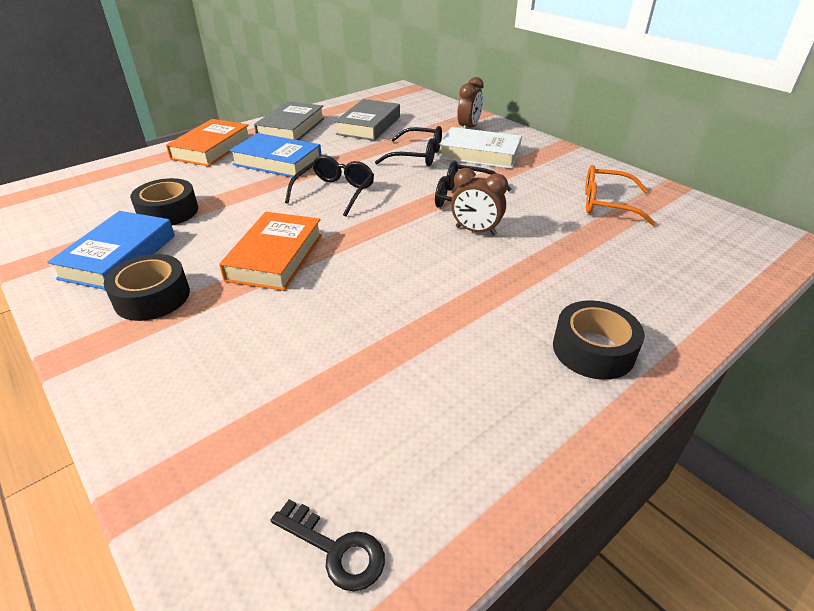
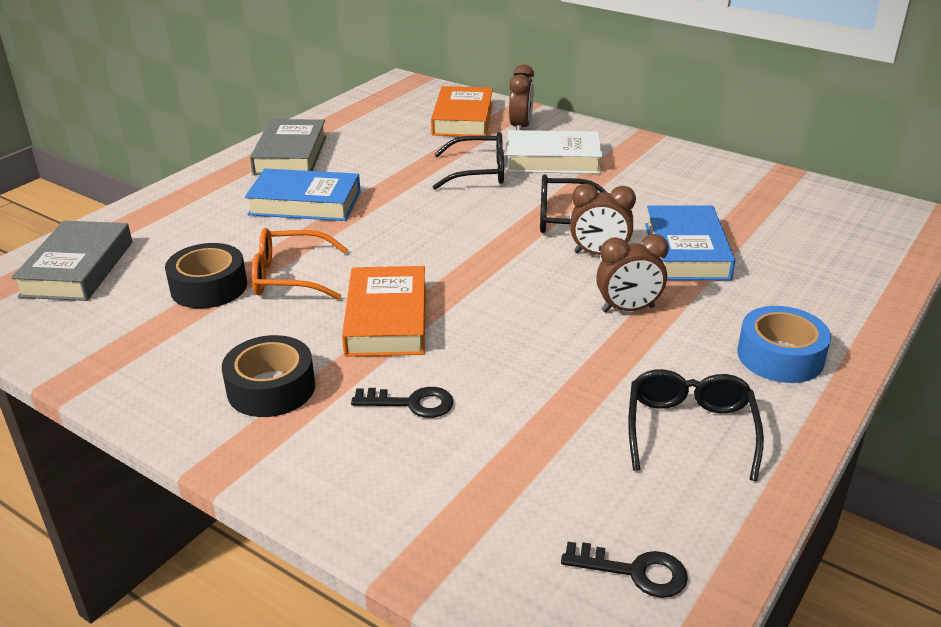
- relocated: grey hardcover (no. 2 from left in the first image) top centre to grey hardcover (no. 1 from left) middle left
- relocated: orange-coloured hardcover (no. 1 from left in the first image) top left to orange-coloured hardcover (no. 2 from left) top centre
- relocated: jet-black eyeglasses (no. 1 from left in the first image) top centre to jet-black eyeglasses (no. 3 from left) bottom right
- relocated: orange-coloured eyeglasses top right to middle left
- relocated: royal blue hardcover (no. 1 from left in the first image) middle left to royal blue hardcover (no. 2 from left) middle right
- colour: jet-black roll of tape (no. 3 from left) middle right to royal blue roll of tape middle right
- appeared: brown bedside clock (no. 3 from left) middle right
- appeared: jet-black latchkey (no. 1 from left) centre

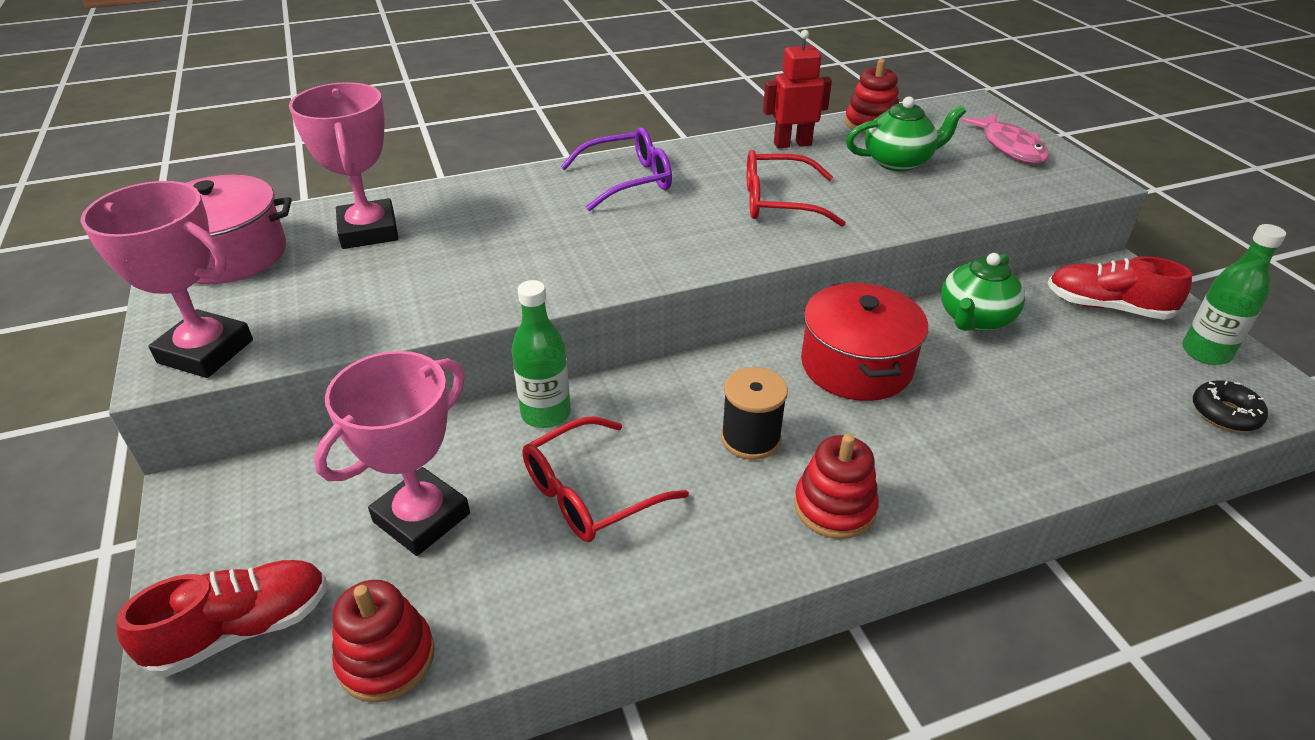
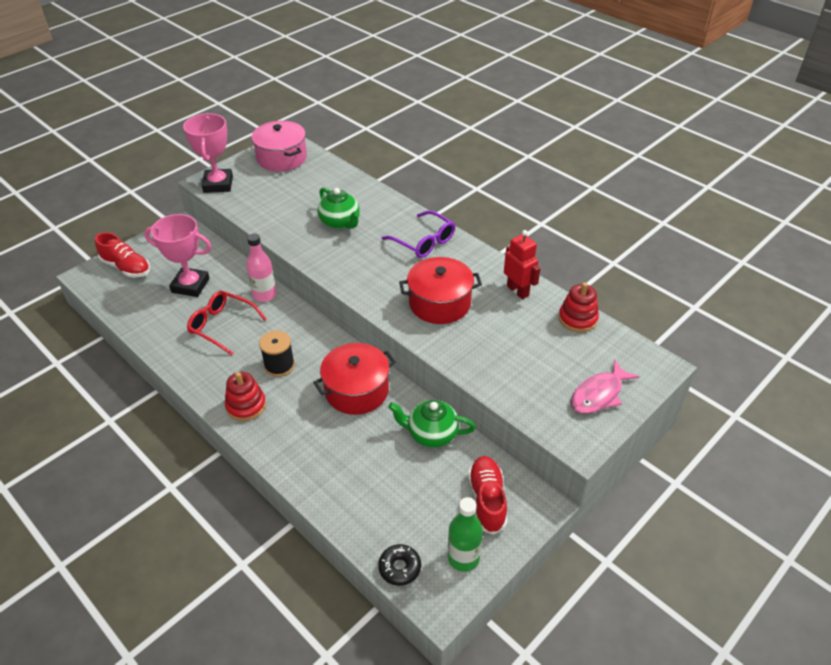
- missing: pink prize cup (no. 2 from left) top left
- relocated: green tea pot (no. 1 from left) top right to top centre
- exchanged: scarlet eyeglasses (no. 2 from left) top centre to scarlet stockpot (no. 2 from left) centre
- colour: green bottle (no. 1 from left) centre to pink bottle middle left
- missing: scarlet stacking toy (no. 1 from left) bottom left

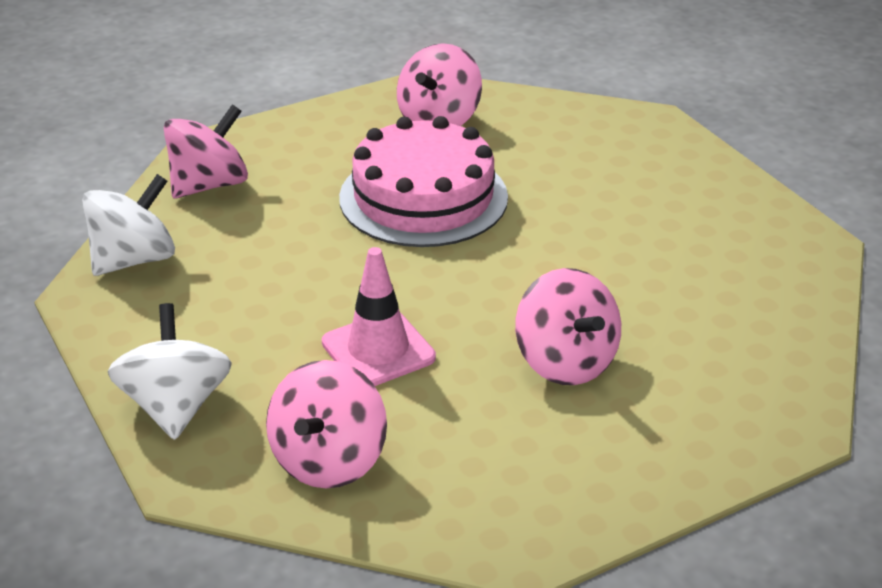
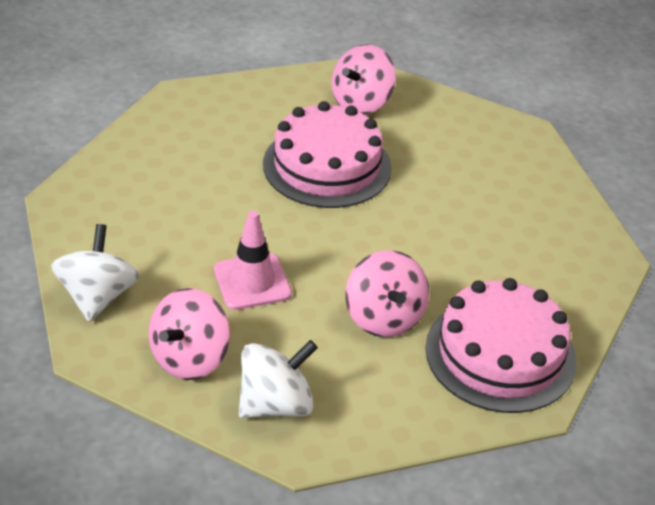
- missing: pink spinning top (no. 1 from left) top left
- relocated: white spinning top (no. 1 from left in the first image) middle left to white spinning top (no. 2 from left) bottom centre
- appeared: pink gateau (no. 2 from left) bottom right

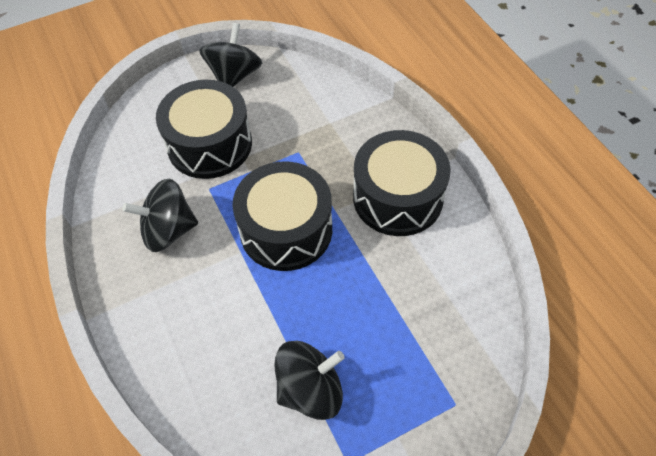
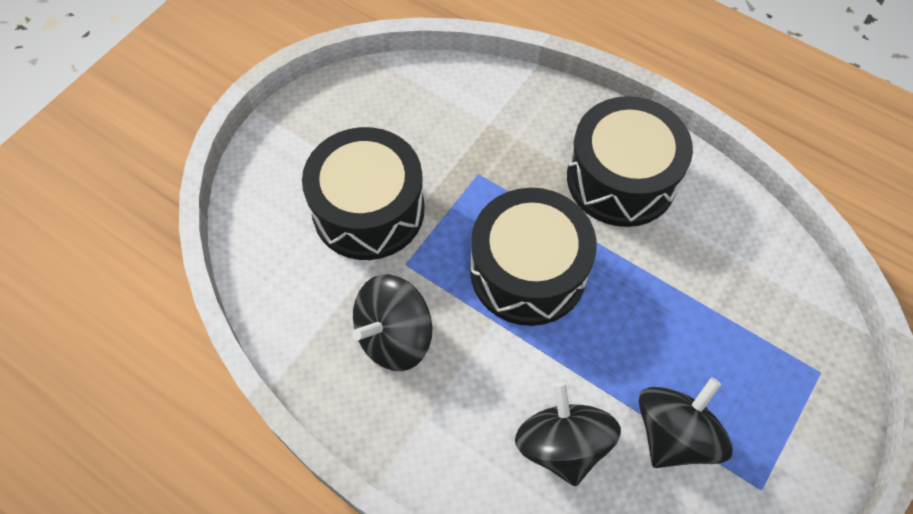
- relocated: jet-black spinning top (no. 2 from left) top centre to bottom centre

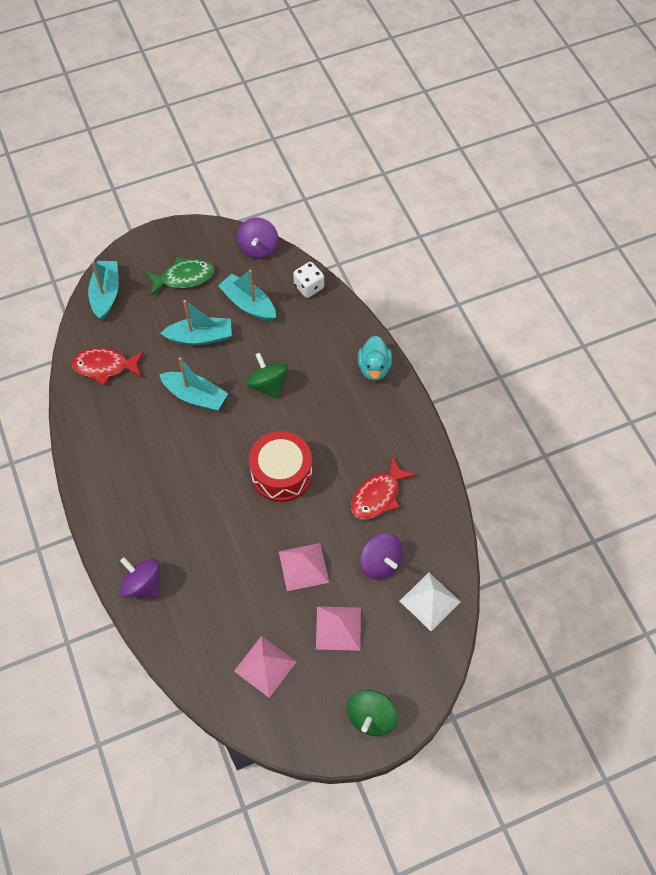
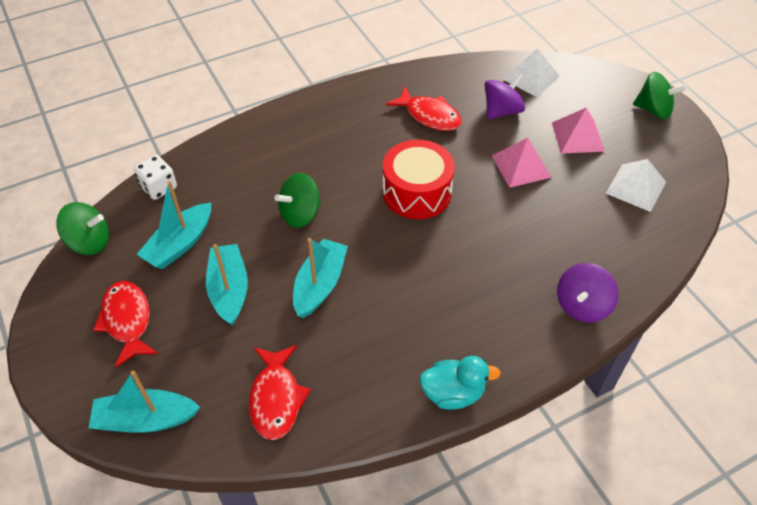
- colour: royal purple spinning top (no. 2 from left) top centre to green spinning top (no. 1 from left) middle left
- colour: green fish top left to scarlet fish (no. 1 from left) middle left
- relocated: turquoise duck centre to bottom centre
- colour: pink solid pyramid (no. 1 from left) bottom centre to white solid pyramid (no. 2 from left) middle right

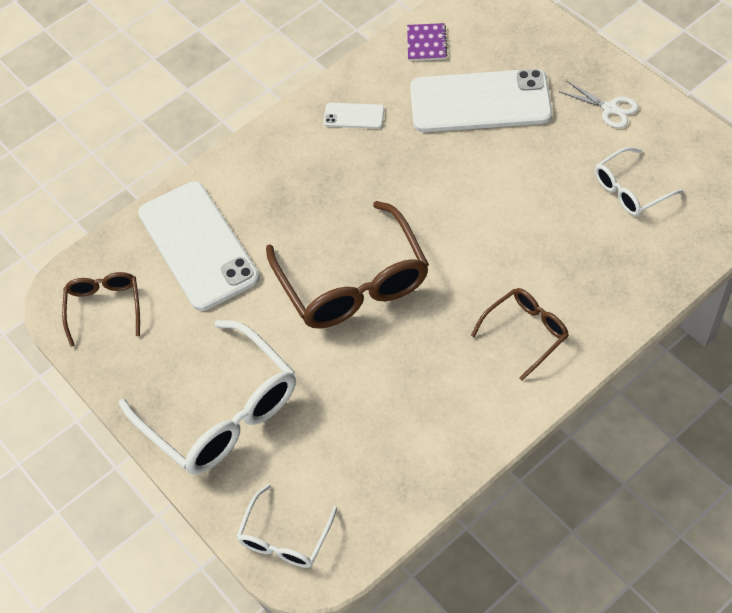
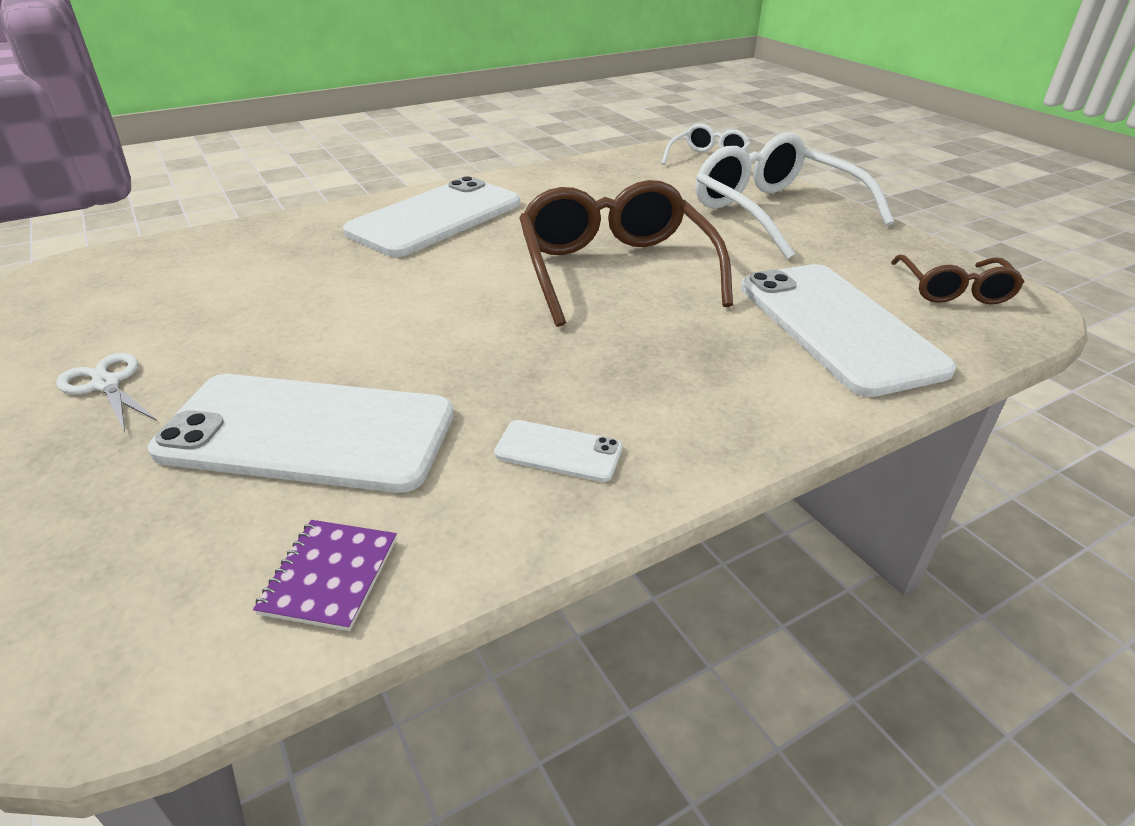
- missing: white eyeglasses (no. 3 from left) top right
- exchanged: brown eyeglasses (no. 3 from left) middle right to white smartphone (no. 2 from left) top centre

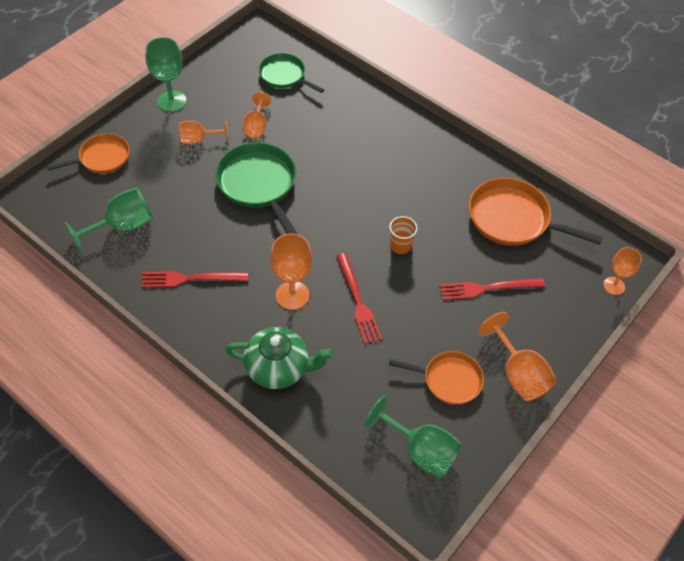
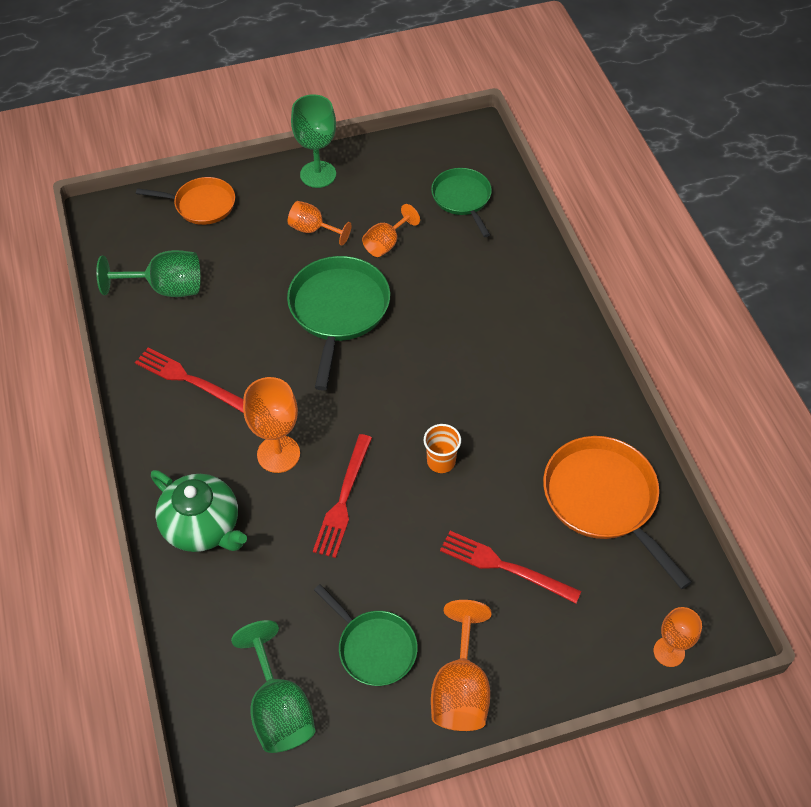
- colour: orange-coloured pan (no. 2 from left) bottom centre to green pan (no. 2 from left) bottom centre

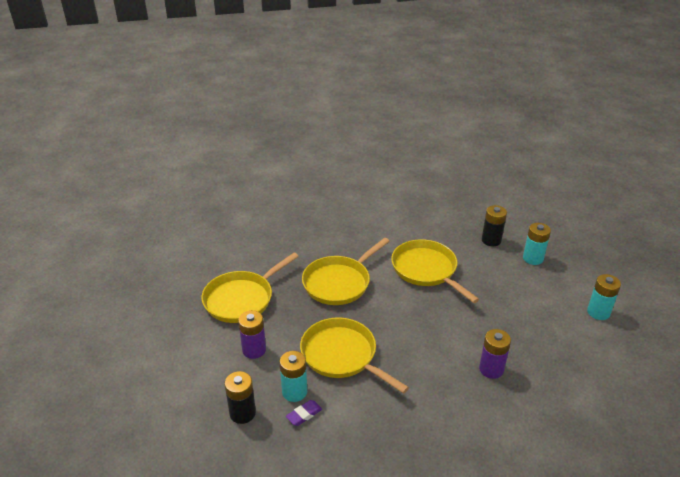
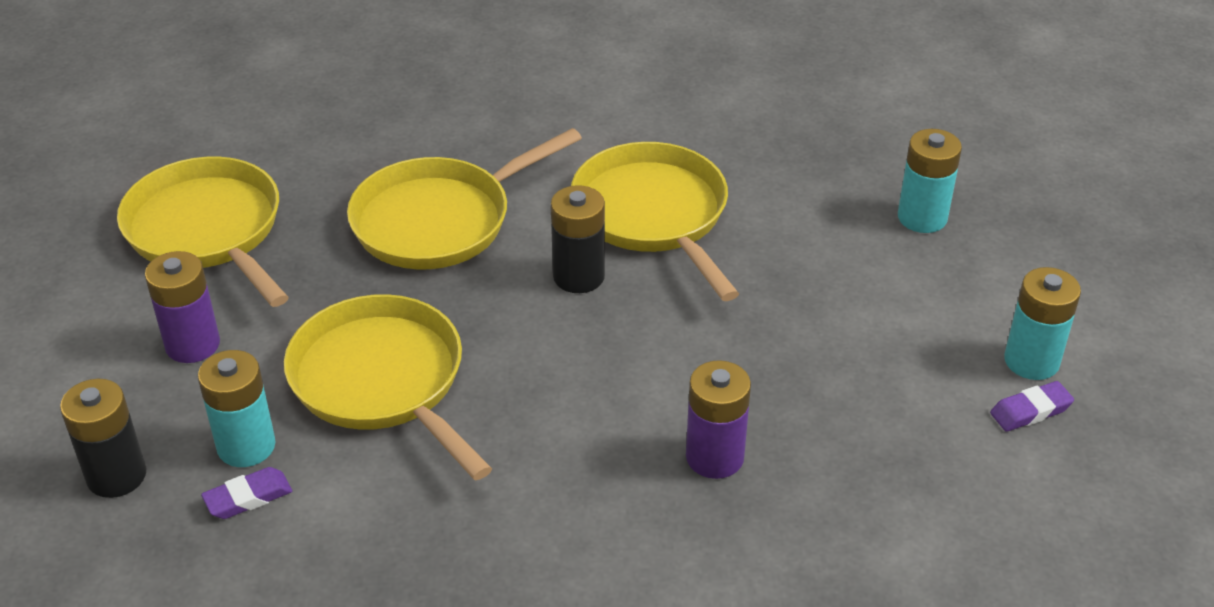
- relocated: jet-black power cell (no. 2 from left) middle right to centre
- spun: yellow pan (no. 1 from left) centre = middle left 90 degrees clockwise
- appeared: royal purple pencil eraser (no. 2 from left) bottom right

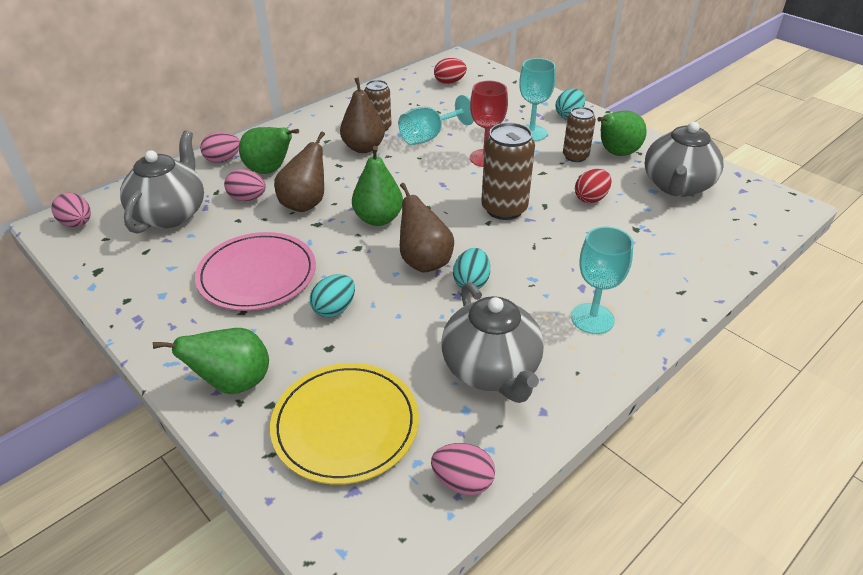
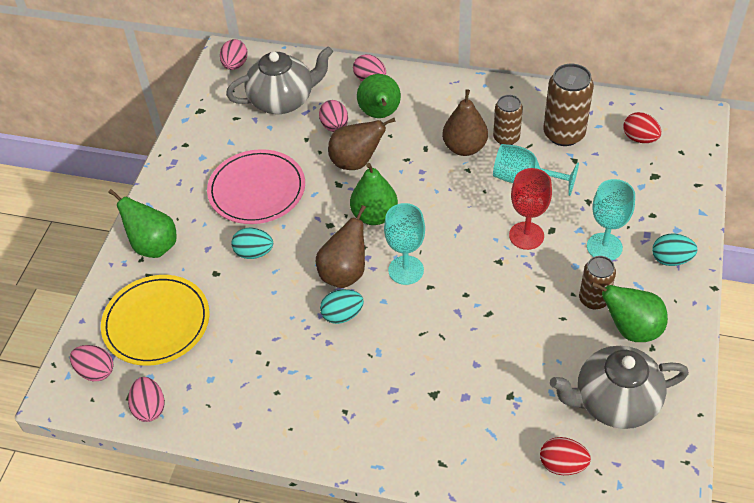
- relocated: brown tin (no. 2 from left) top centre to top right
- relocated: scarlet toy egg (no. 2 from left in the first image) top right to scarlet toy egg (no. 1 from left) bottom right
- relocated: turquoise goblet (no. 3 from left in the first image) middle right to turquoise goblet (no. 1 from left) centre
- missing: grey tea pot (no. 2 from left) centre
- appeared: pink toy egg (no. 1 from left) bottom left

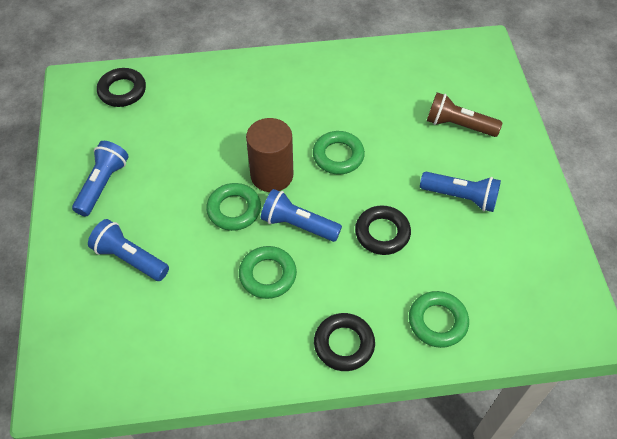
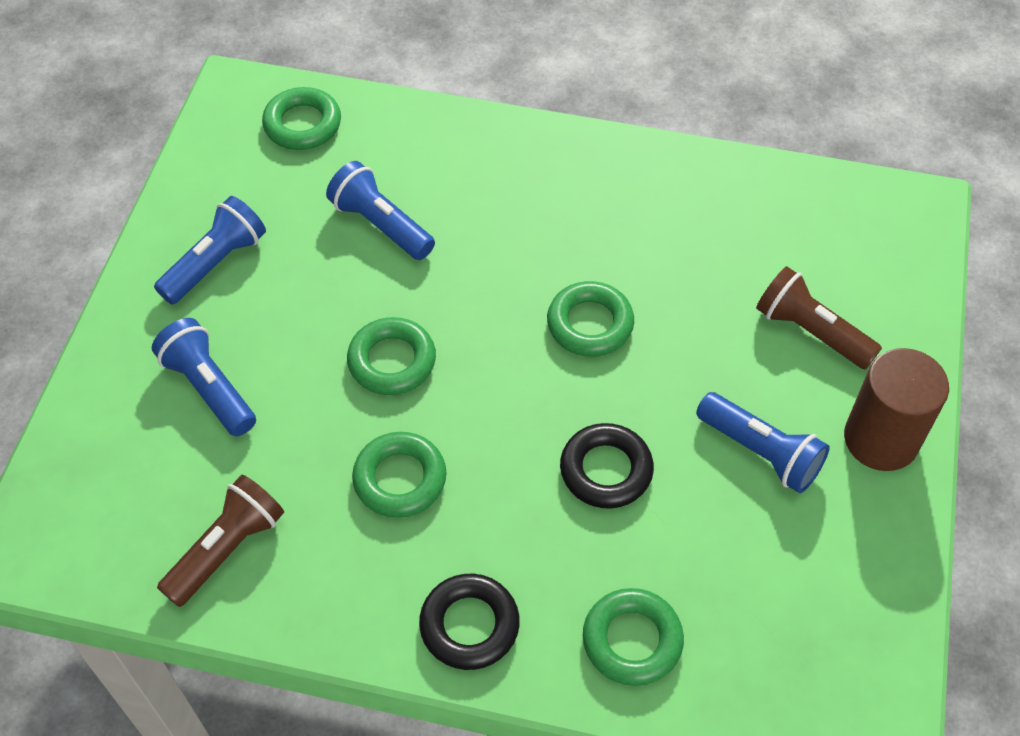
- colour: jet-black ring (no. 1 from left) top left to green ring (no. 1 from left) top left
- relocated: brown solid cylinder centre to middle right
- relocated: royal blue flashlight (no. 3 from left) centre to top centre
- appeared: brown flashlight (no. 1 from left) bottom left

